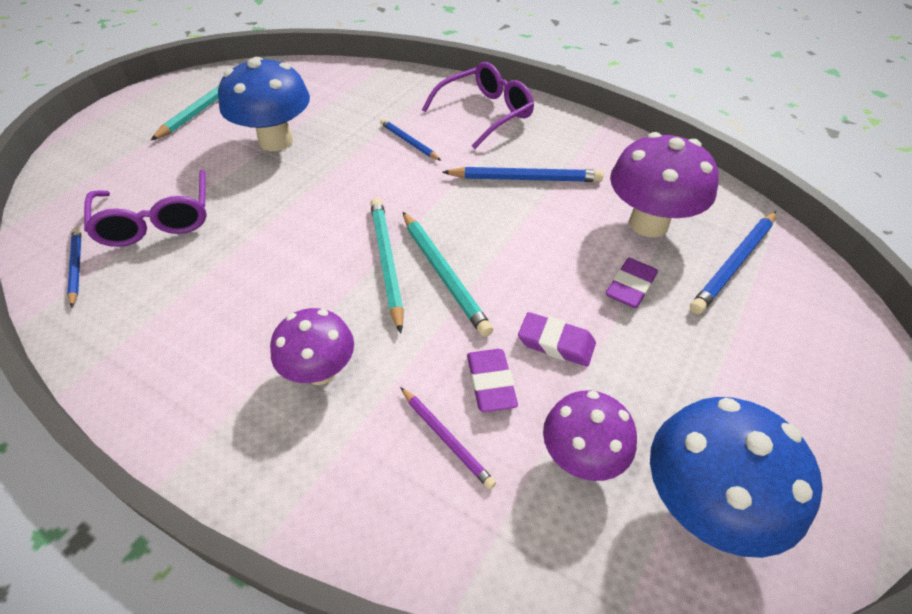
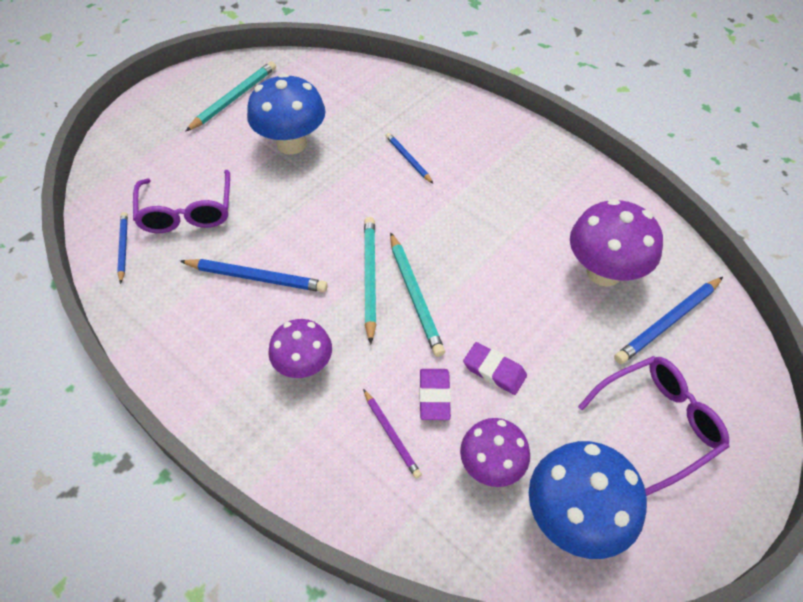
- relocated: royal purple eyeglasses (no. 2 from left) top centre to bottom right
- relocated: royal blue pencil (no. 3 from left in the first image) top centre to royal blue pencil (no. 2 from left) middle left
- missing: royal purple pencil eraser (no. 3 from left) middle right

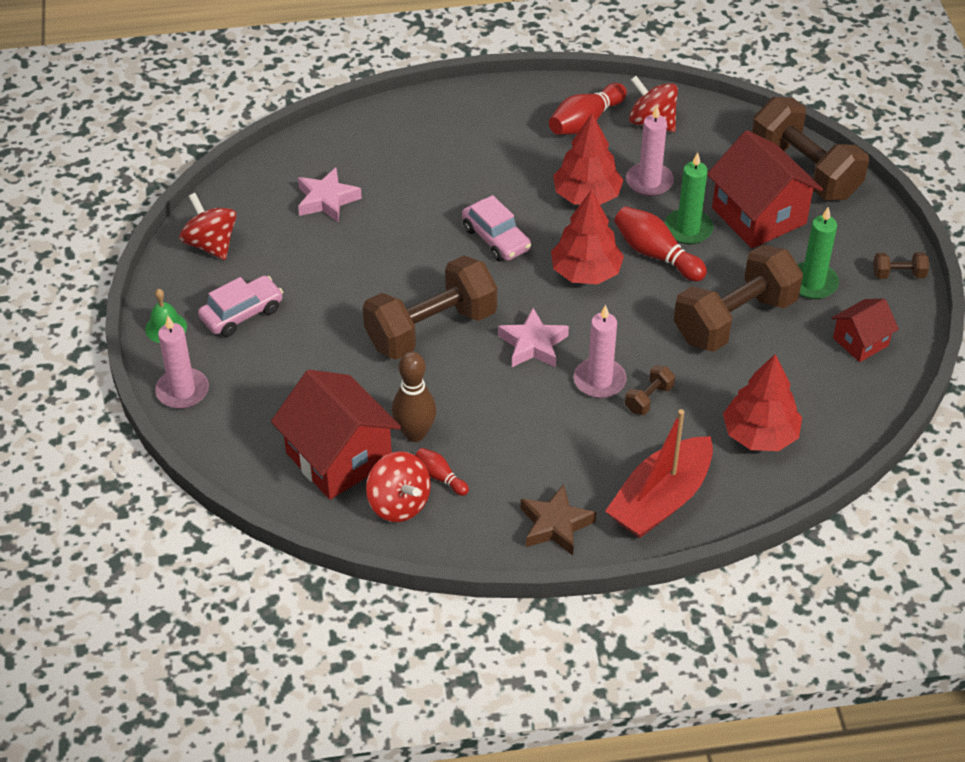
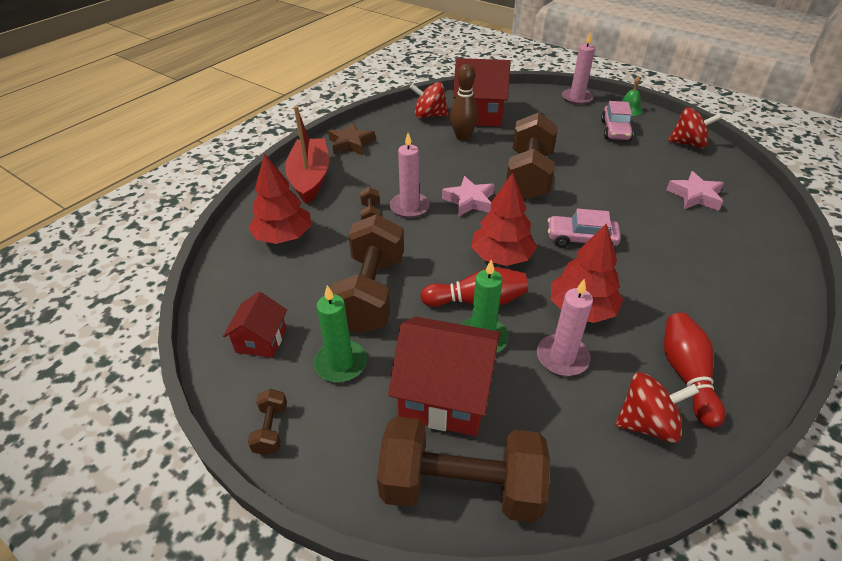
- spun: brown dumbbell (no. 5 from left in the first image) middle right = bottom left 45 degrees counterclockwise
- missing: scarlet skittle (no. 1 from left) centre

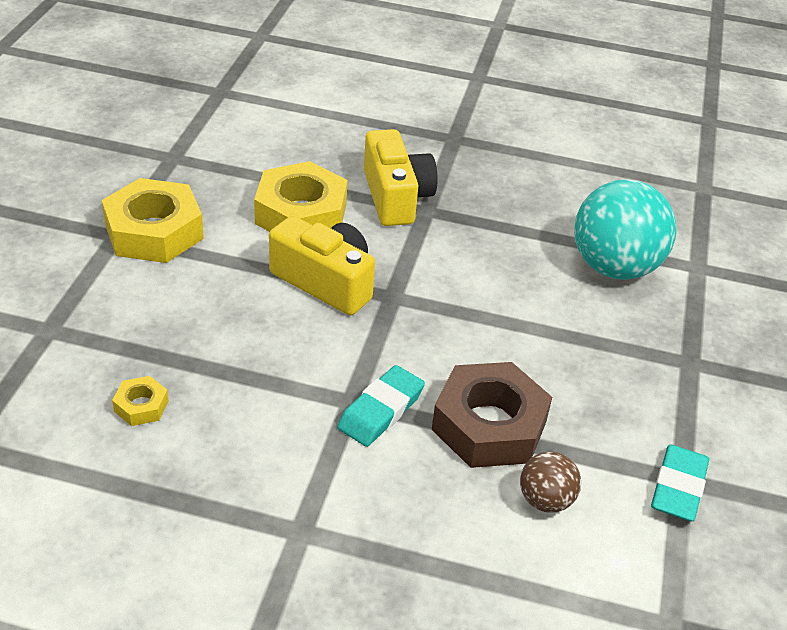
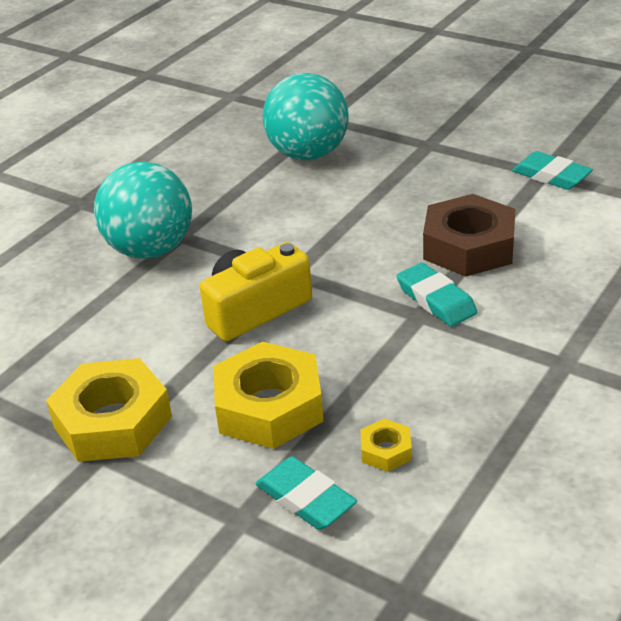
- exchanged: yellow photo camera (no. 2 from left) top centre to turquoise play ball (no. 1 from left) middle left
- relocated: yellow hex nut (no. 3 from left in the first image) top centre to yellow hex nut (no. 2 from left) centre
- missing: brown play ball bottom right
- appeared: turquoise pencil eraser (no. 1 from left) bottom centre

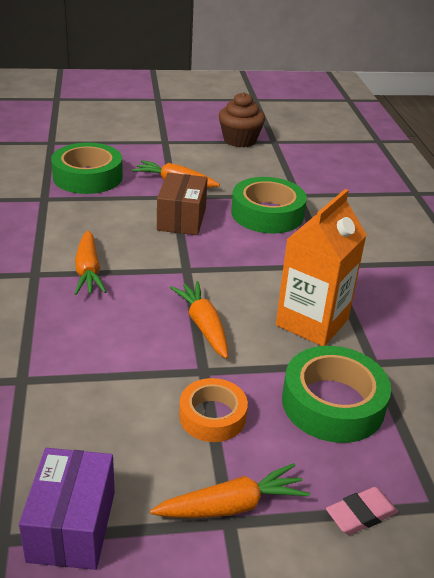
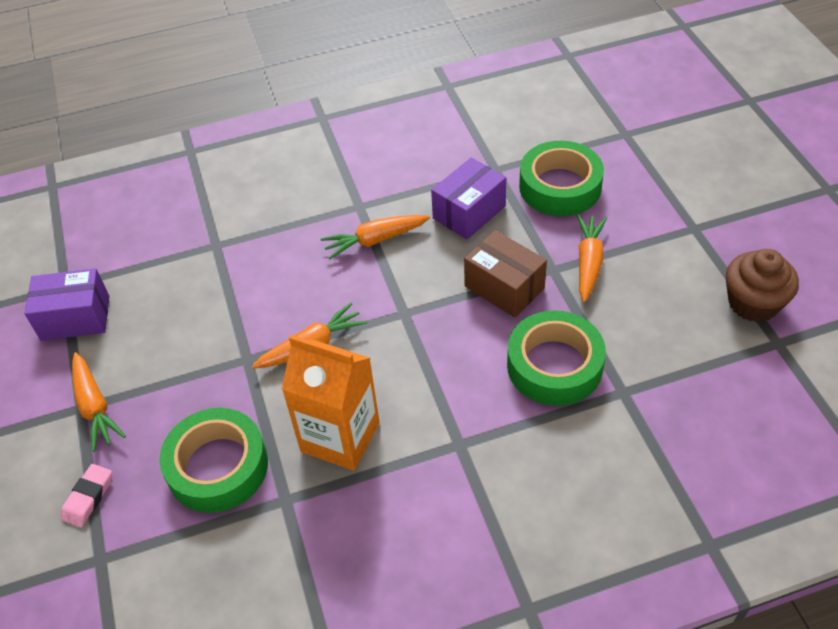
- spun: brown package centre = centre 45 degrees clockwise
- missing: orange-coloured roll of tape bottom centre
- spun: pink pencil eraser bottom right = bottom left 60 degrees clockwise
- appeared: royal purple package (no. 2 from left) top centre

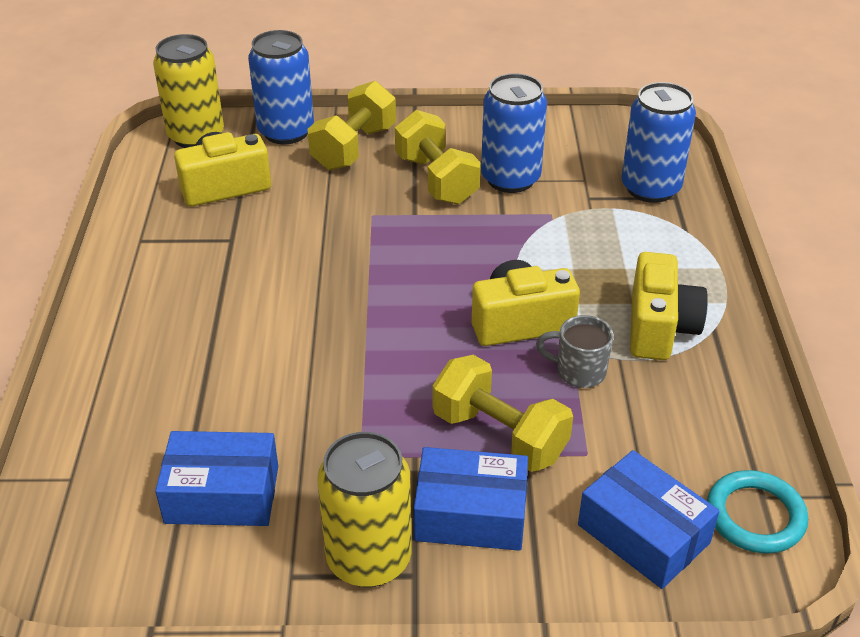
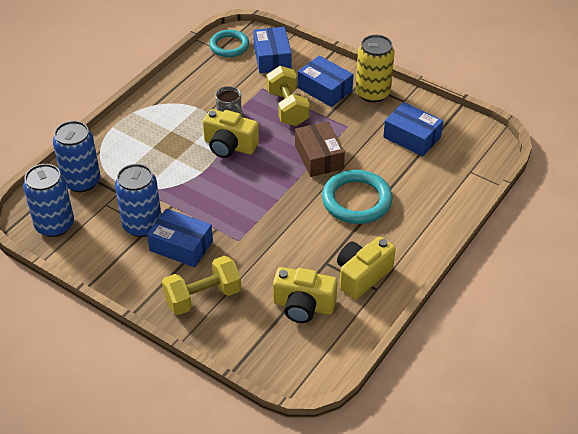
- relocated: royal blue tin (no. 1 from left) top left to middle left
- missing: yellow tin (no. 1 from left) top left
- exchanged: yellow dumbbell (no. 2 from left) top centre to royal blue package (no. 1 from left) middle left
- relocated: yellow photo camera (no. 3 from left) middle right to centre
- appeared: brown package centre
- appeared: turquoise ring (no. 2 from left) centre

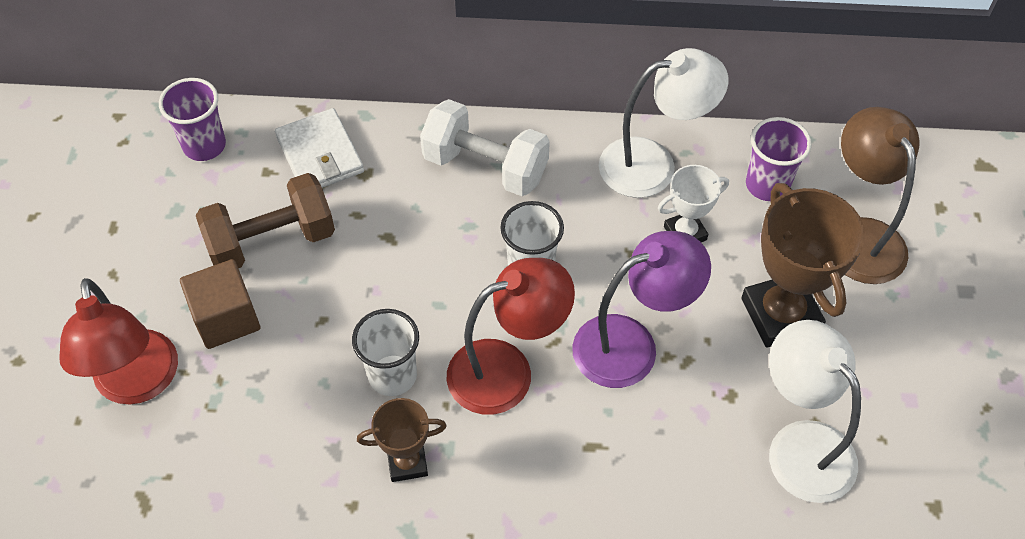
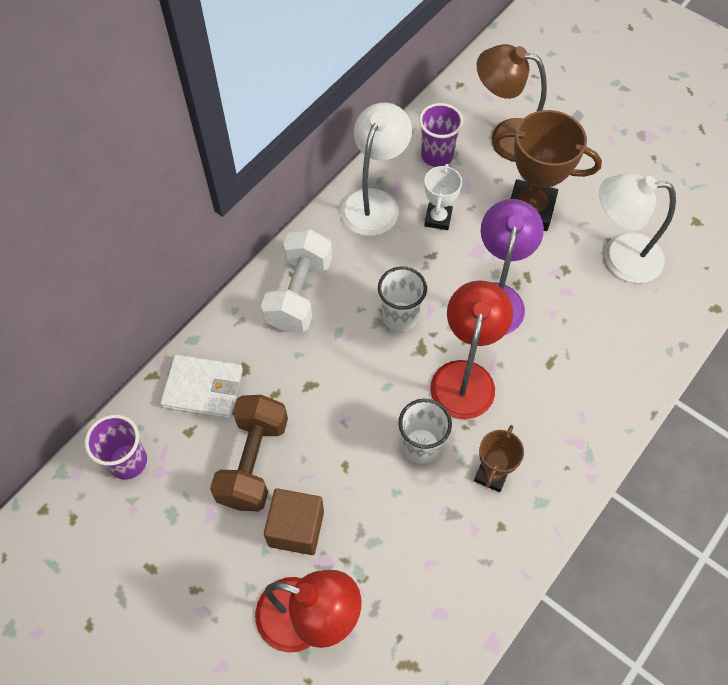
- spun: white dumbbell top centre = centre 45 degrees counterclockwise

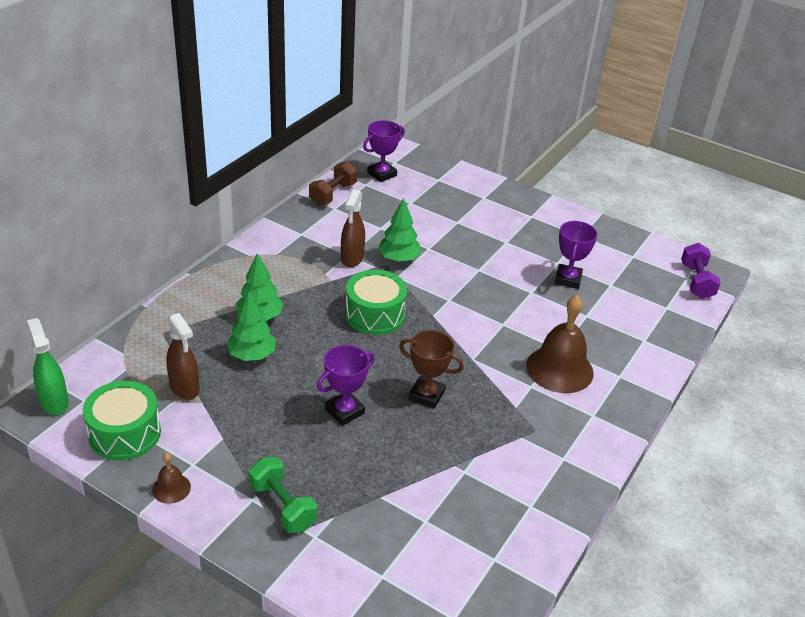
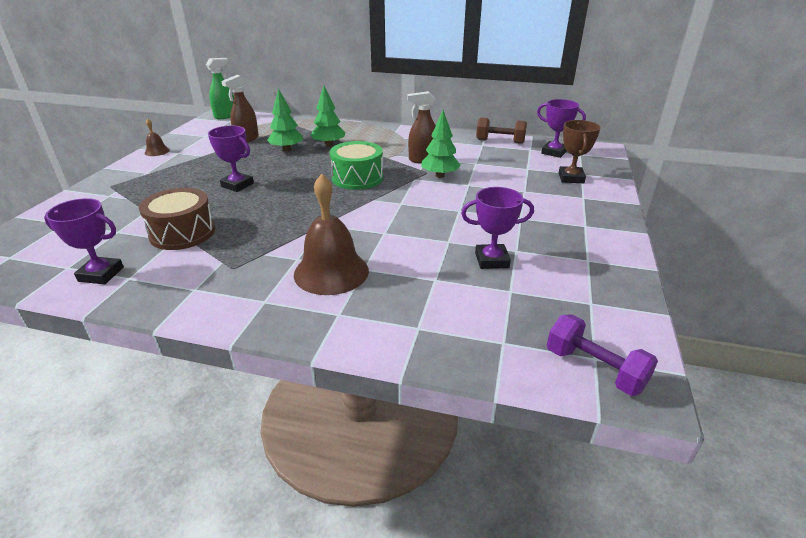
- spun: royal purple dumbbell middle right = middle right 60 degrees clockwise
- relocated: brown prize cup centre to top right
- missing: green snare drum (no. 1 from left) bottom left
- missing: green dumbbell bottom centre
- appeared: brown snare drum middle left
- appeared: royal purple prize cup (no. 1 from left) middle left

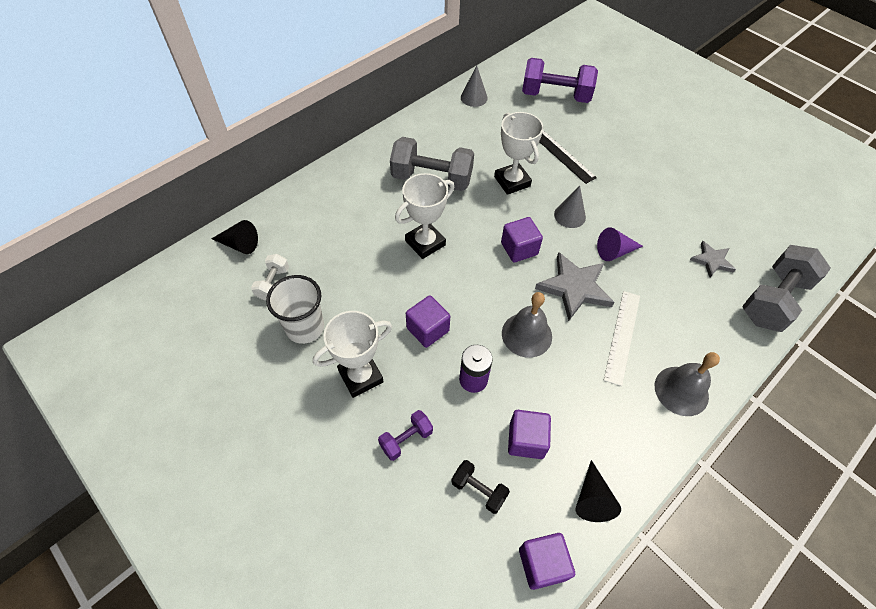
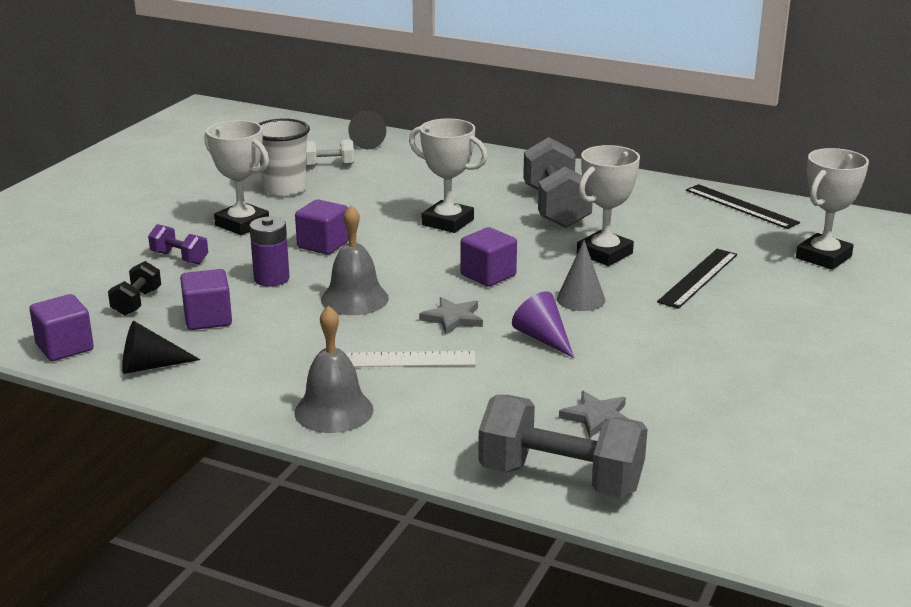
- exchanged: royal purple dumbbell (no. 2 from left) top centre to white prize cup (no. 4 from left) middle right
- exchanged: grey cone (no. 1 from left) top centre to jet-black measuring stick (no. 2 from left) middle right
- size: grey star (no. 1 from left) centre = centre x0.58

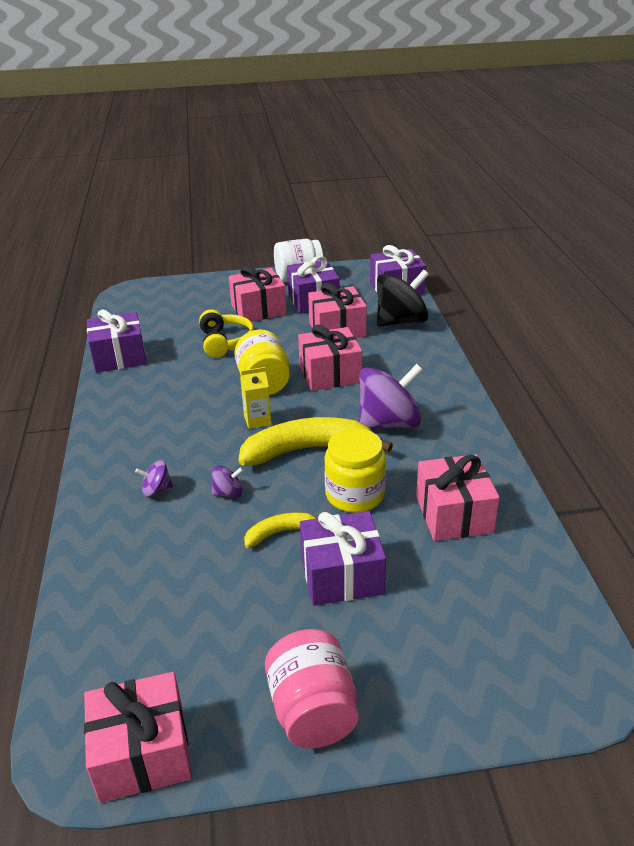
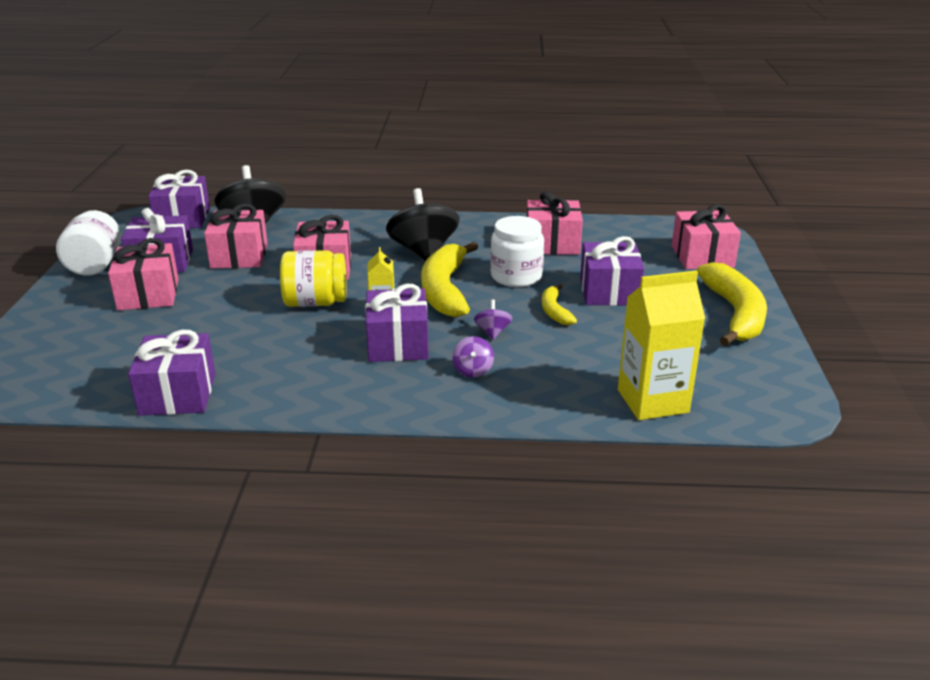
- missing: yellow over-ear headphones centre
- colour: royal purple spinning top (no. 3 from left) centre to jet-black spinning top (no. 2 from left) top centre
- colour: yellow preserve jar (no. 2 from left) centre to white preserve jar (no. 2 from left) centre
- exchanged: pink preserve jar bottom centre to yellow banana (no. 3 from left) middle right
- relocated: pink present (no. 1 from left in the first image) bottom left to pink present (no. 5 from left) middle right
- appeared: yellow carton (no. 2 from left) middle right
- appeared: royal purple present (no. 4 from left) centre

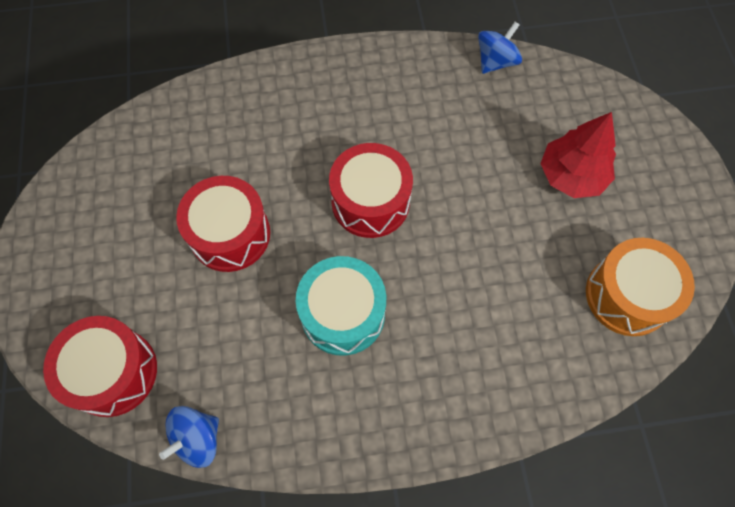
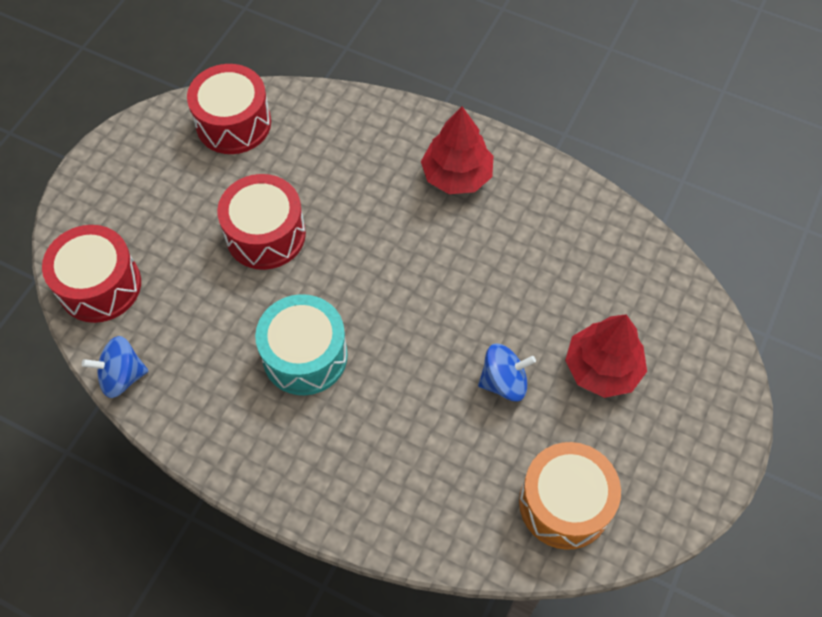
- relocated: royal blue spinning top (no. 2 from left) top right to centre
- relocated: scarlet snare drum (no. 3 from left in the first image) centre to scarlet snare drum (no. 2 from left) top left
- appeared: scarlet tree (no. 1 from left) top centre

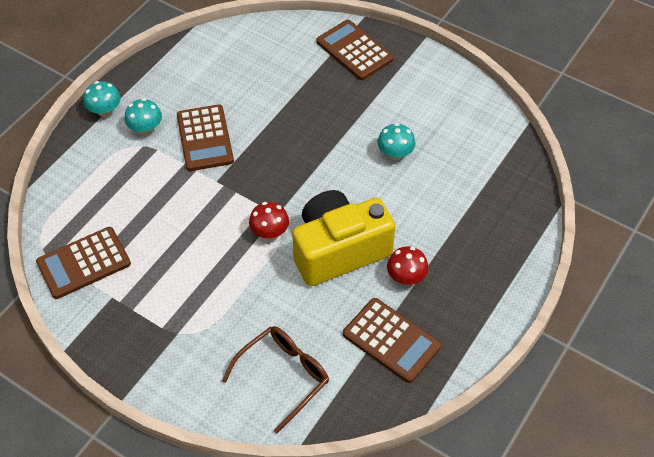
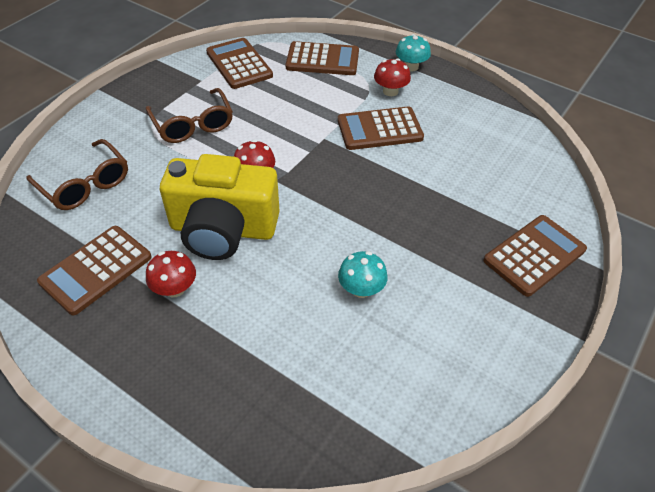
- colour: turquoise fungus (no. 2 from left) top left to scarlet fungus (no. 3 from left) top centre
- spun: yellow photo camera centre = centre 120 degrees clockwise
- appeared: brown pocket calculator (no. 3 from left) top centre
- appeared: brown eyeglasses (no. 2 from left) top left

